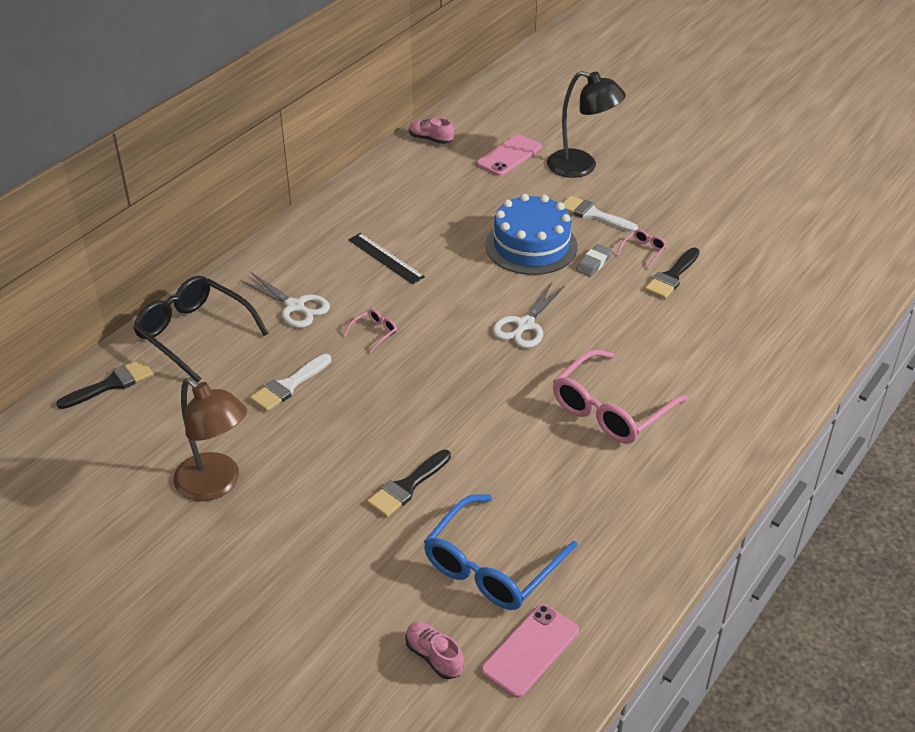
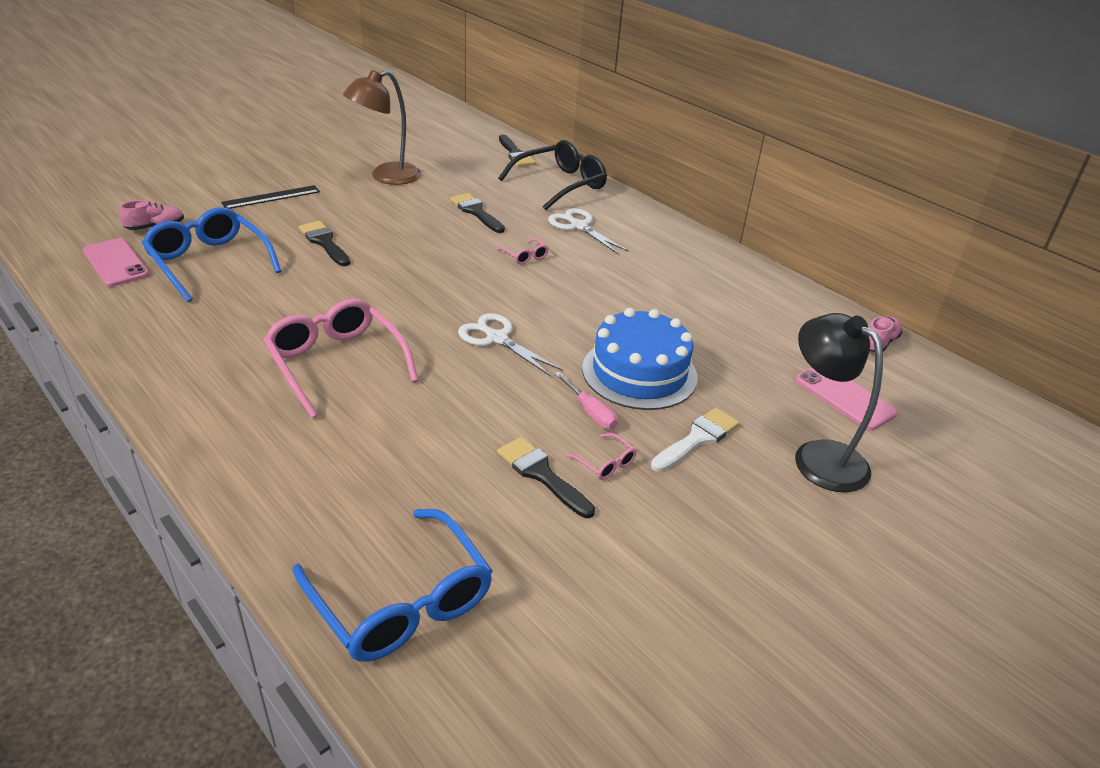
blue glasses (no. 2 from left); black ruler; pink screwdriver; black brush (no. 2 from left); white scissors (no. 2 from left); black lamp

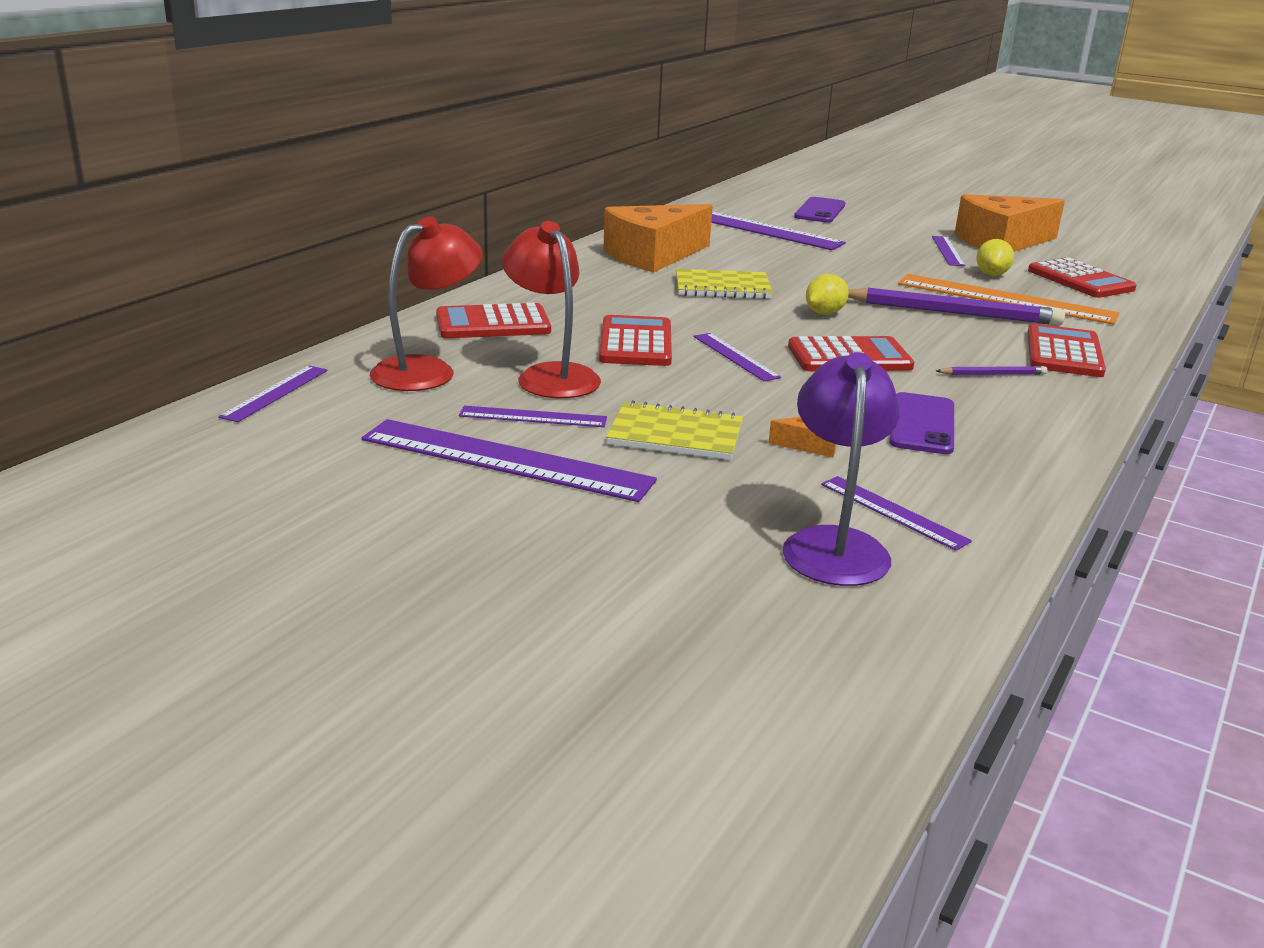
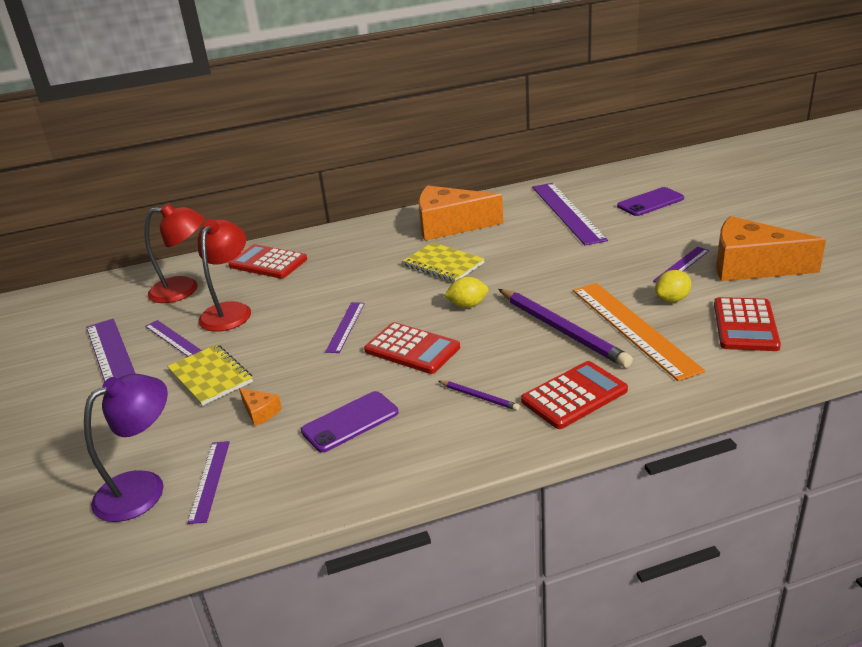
purple ruler (no. 1 from left in the first image); red calculator (no. 2 from left in the first image)

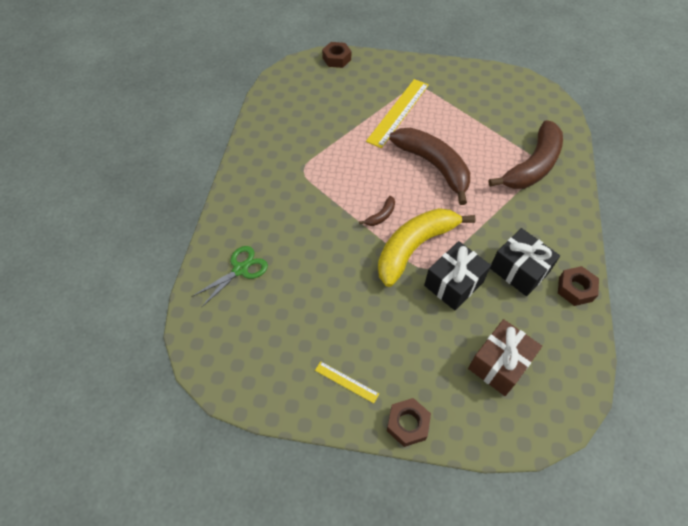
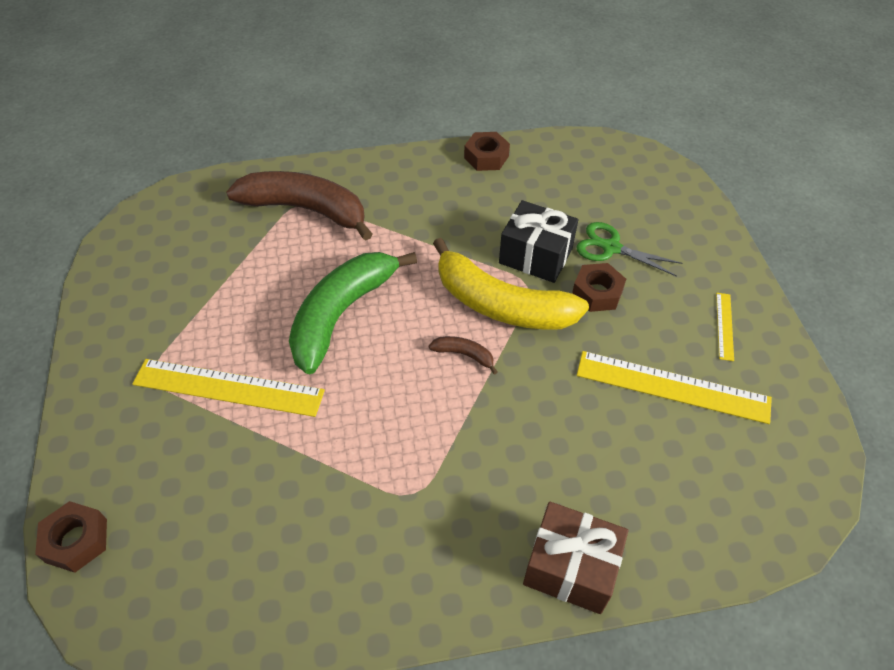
black gift (no. 2 from left in the first image); yellow ruler (no. 2 from left); green scissors; brown nut (no. 3 from left); brown gift; green banana

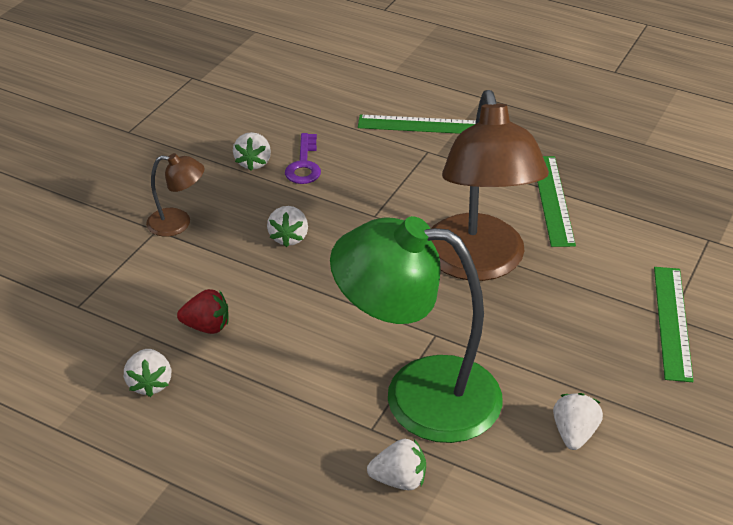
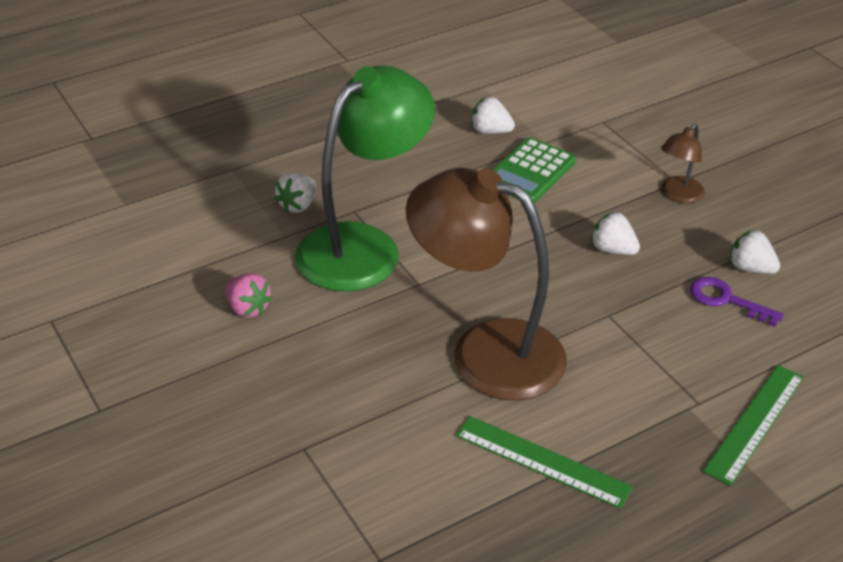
green ruler (no. 3 from left in the first image); green calculator; pink strawberry

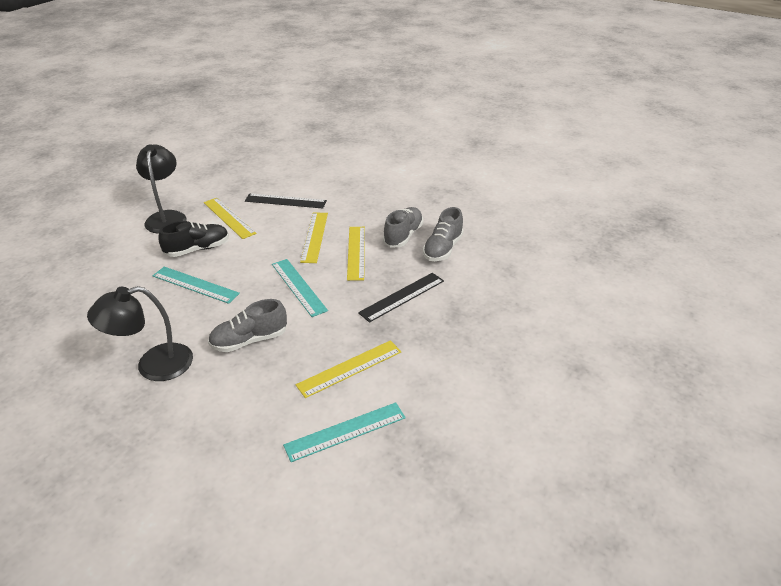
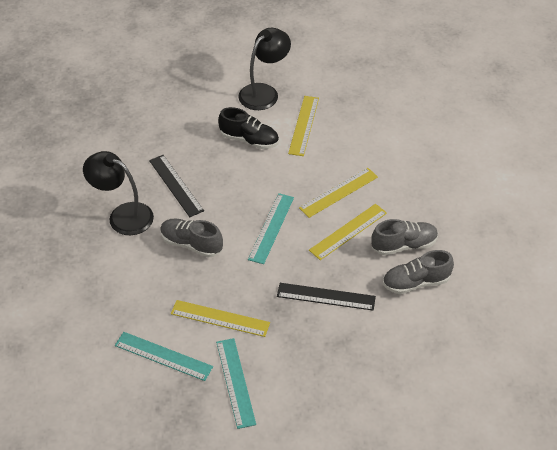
turquoise ruler (no. 2 from left); black ruler (no. 1 from left)

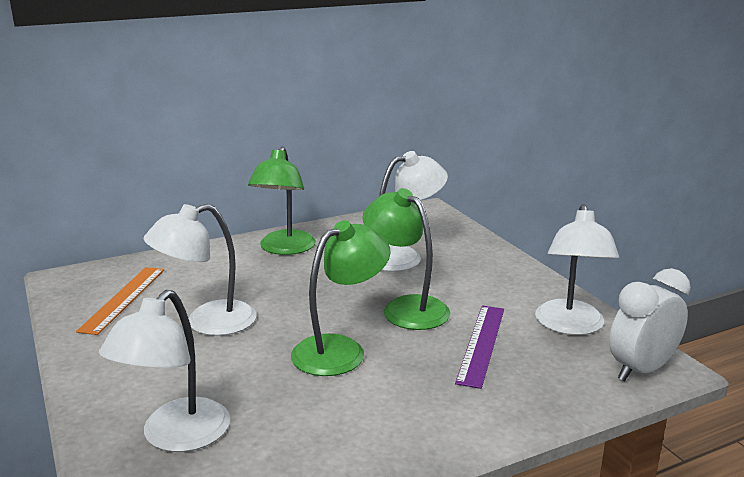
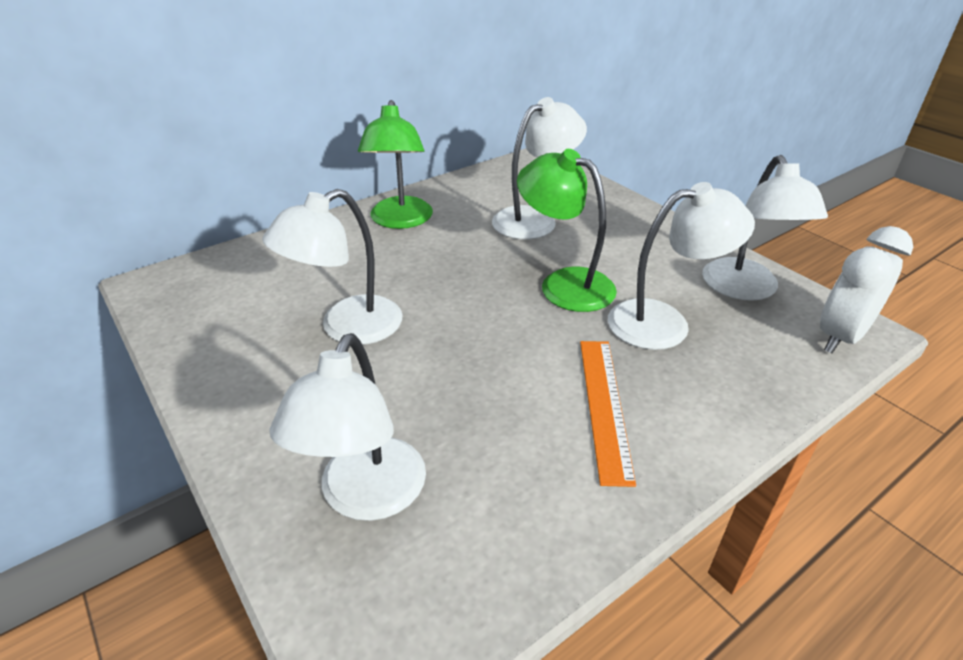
green lamp (no. 2 from left in the first image); orange ruler; white lamp (no. 4 from left)

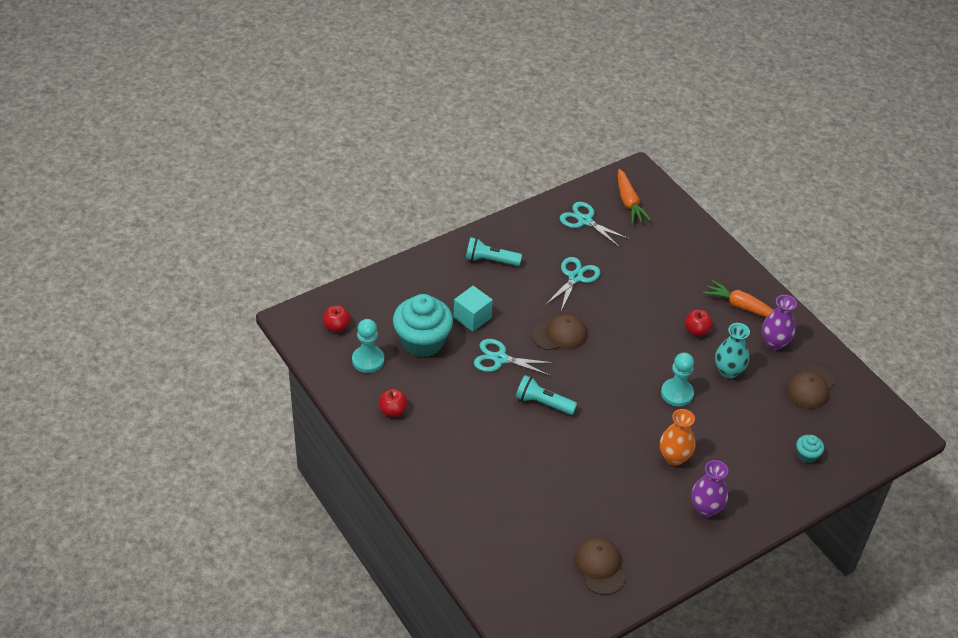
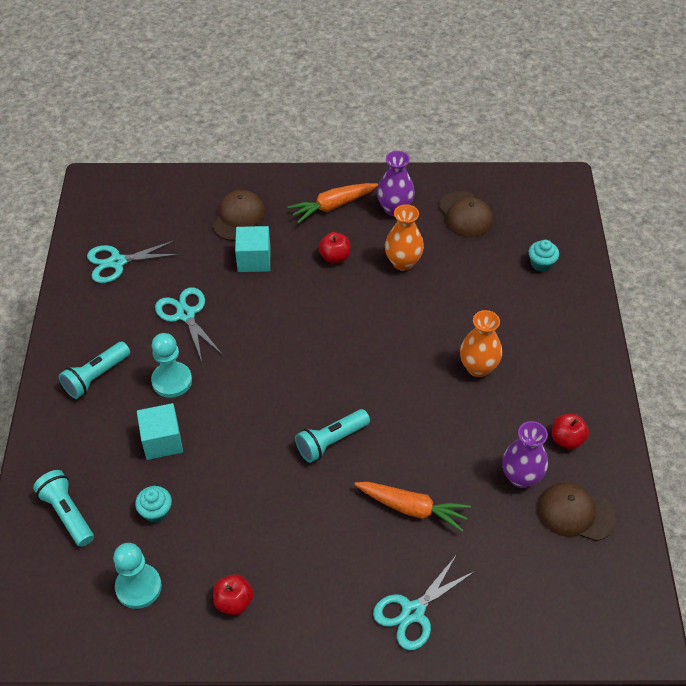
turquoise flashlight (no. 1 from left); turquoise cube (no. 2 from left); red apple (no. 3 from left); turquoise scissors (no. 3 from left); brown cap (no. 1 from left); orange carrot (no. 2 from left); turquoise pawn (no. 2 from left); purple vase (no. 2 from left); orange vase (no. 1 from left); turquoise cupcake (no. 1 from left)

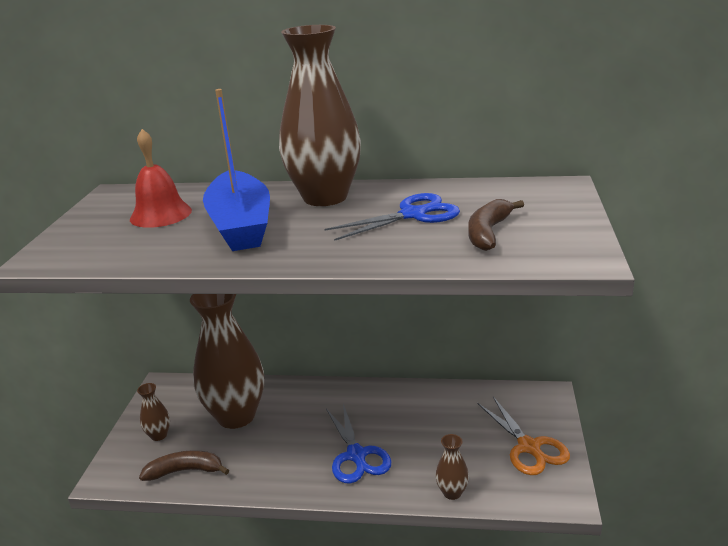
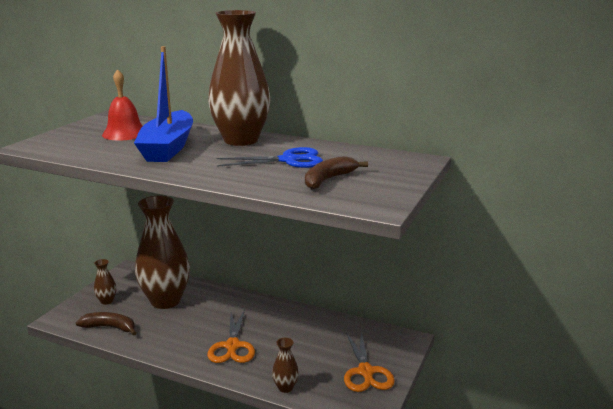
orange scissors (no. 1 from left)

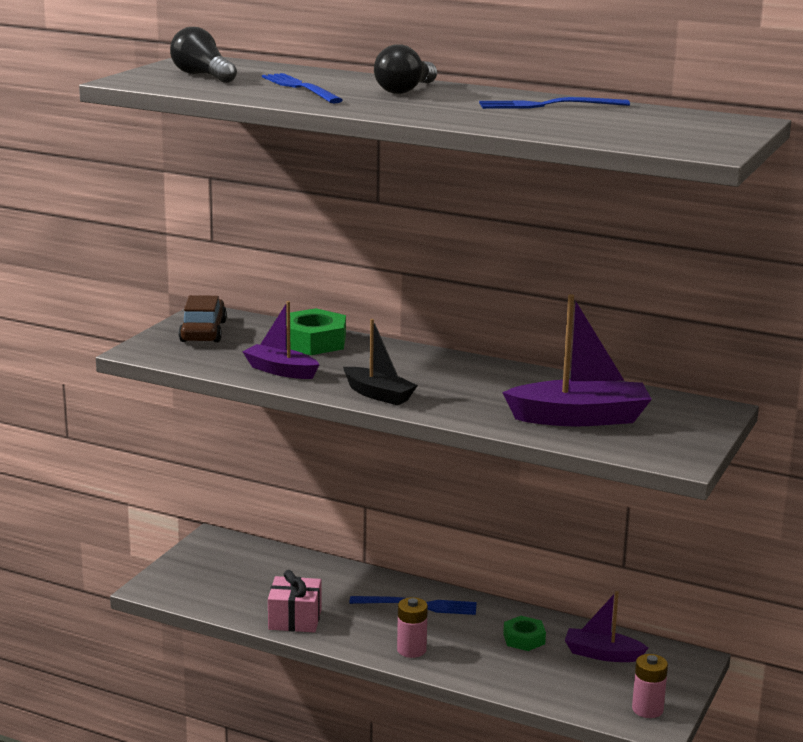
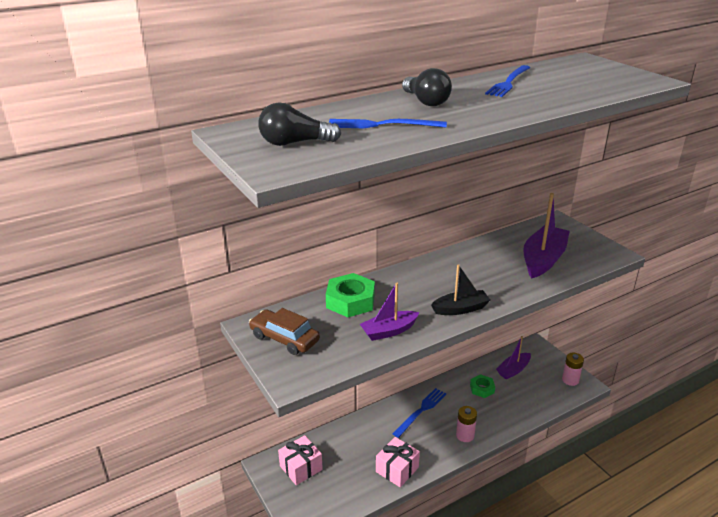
pink gift (no. 1 from left)

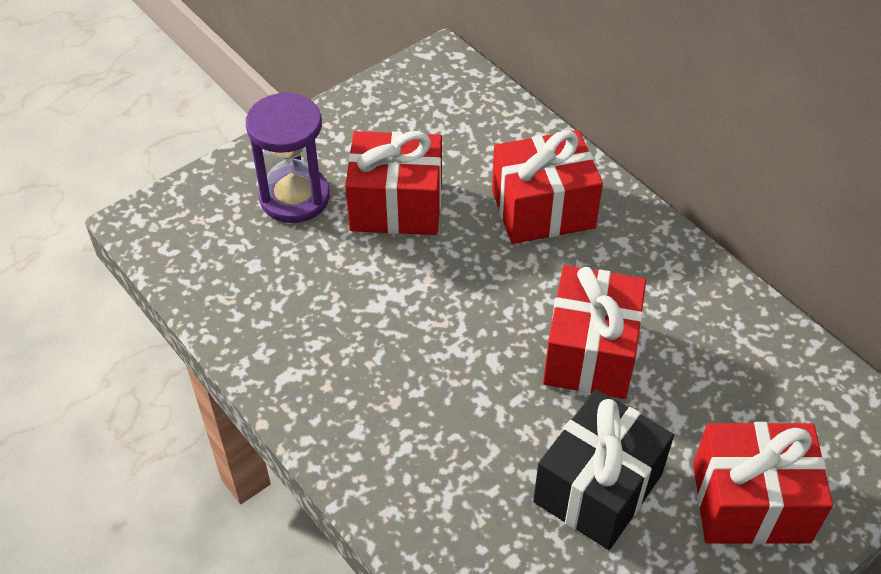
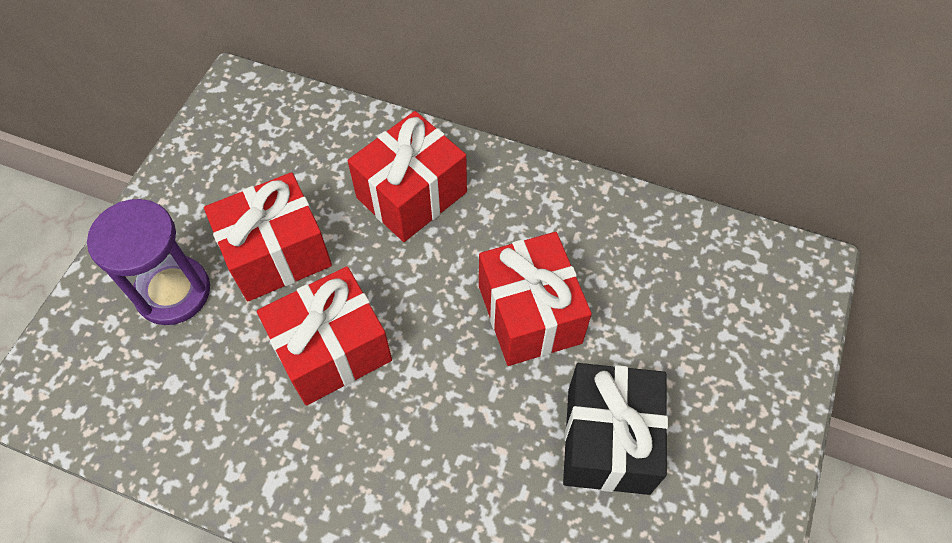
red gift (no. 2 from left)

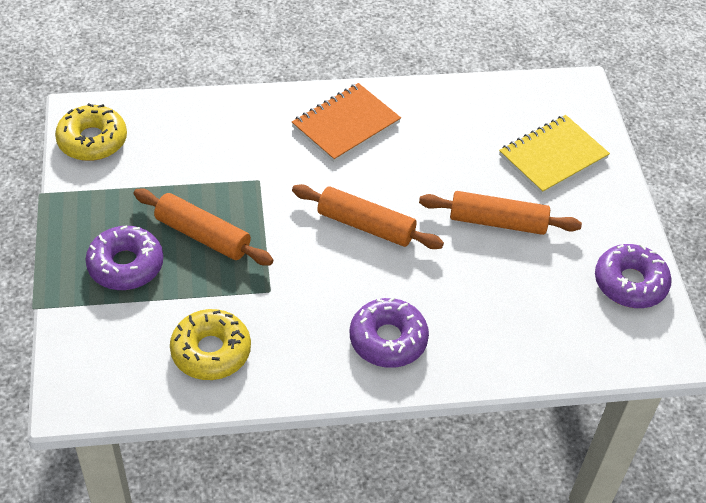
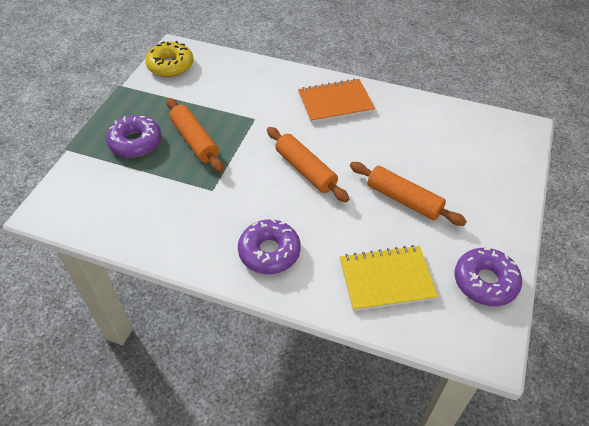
yellow donut (no. 2 from left in the first image); yellow notebook

